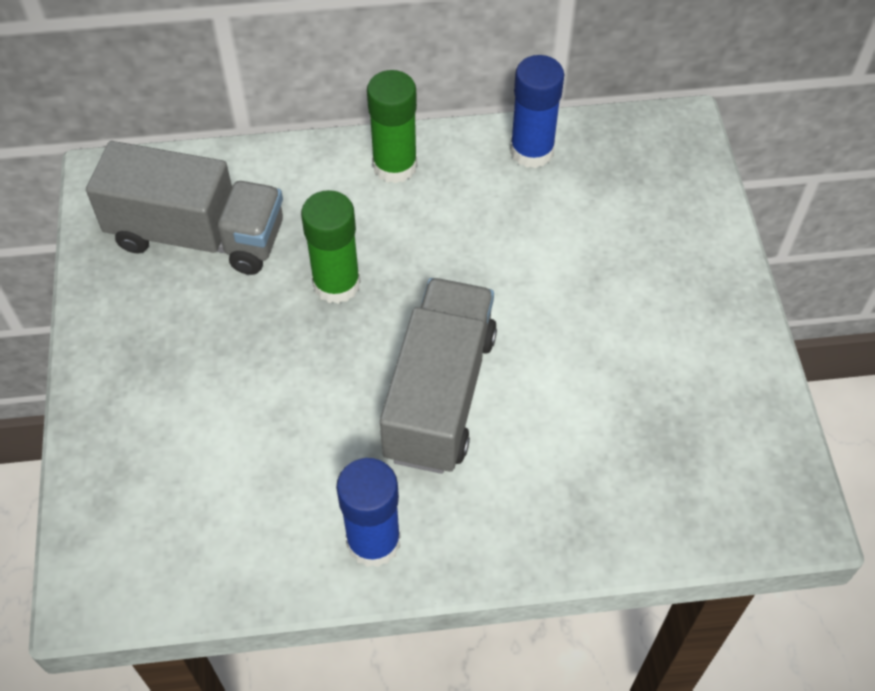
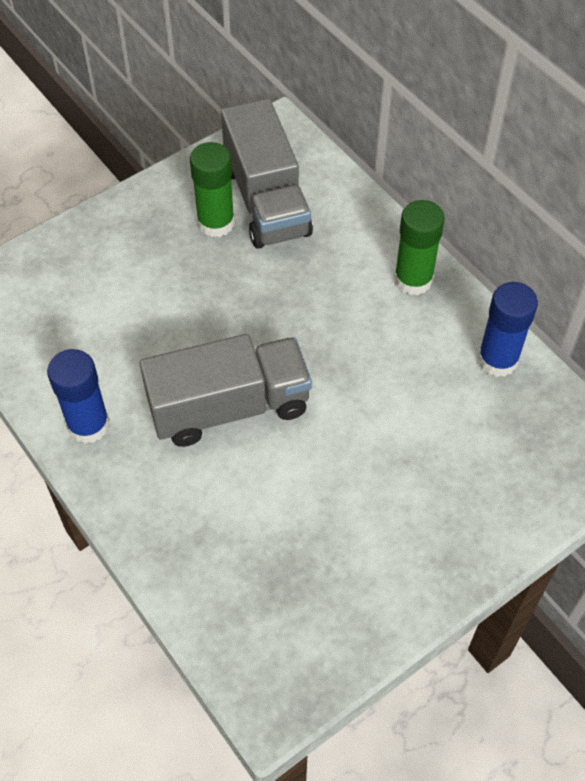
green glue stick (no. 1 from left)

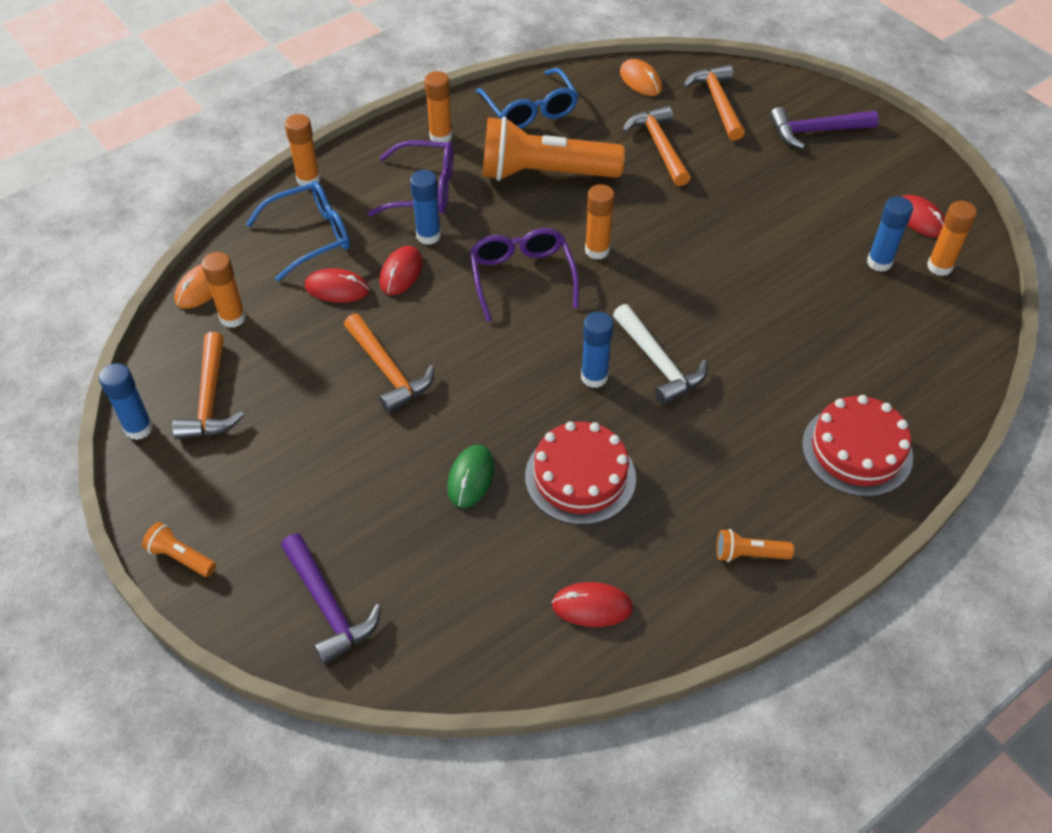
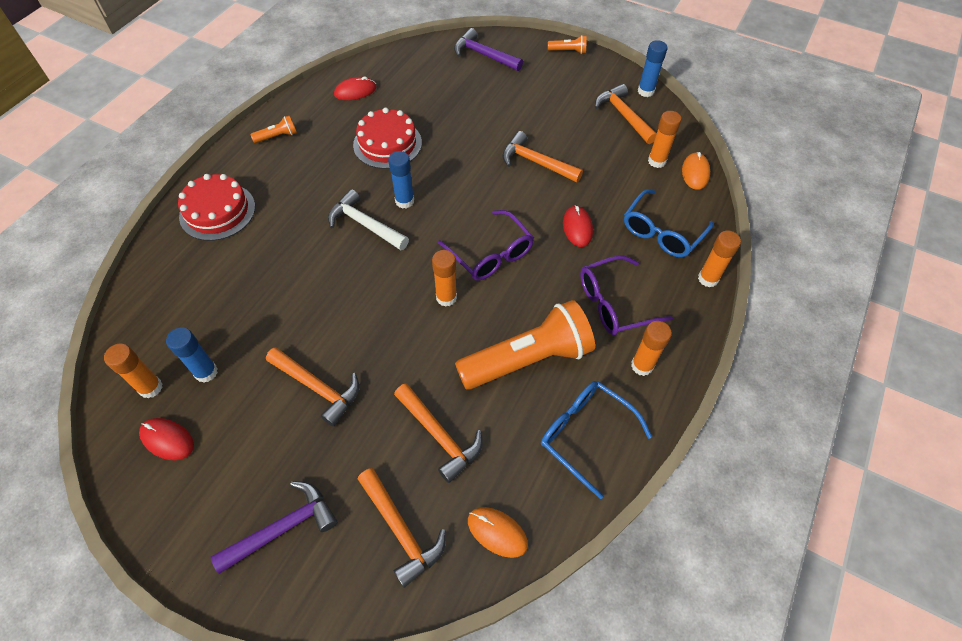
red mouse (no. 1 from left in the first image); blue glue stick (no. 2 from left in the first image); green mouse; orange hammer (no. 1 from left)

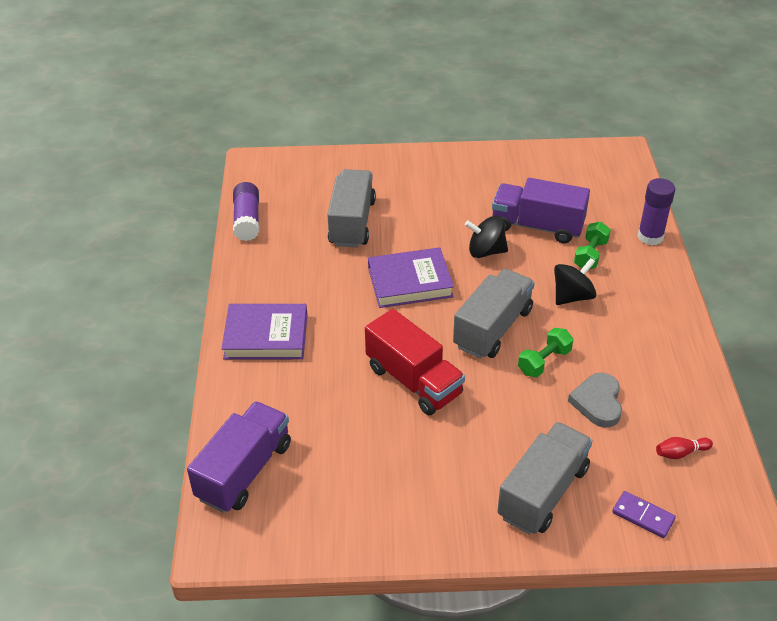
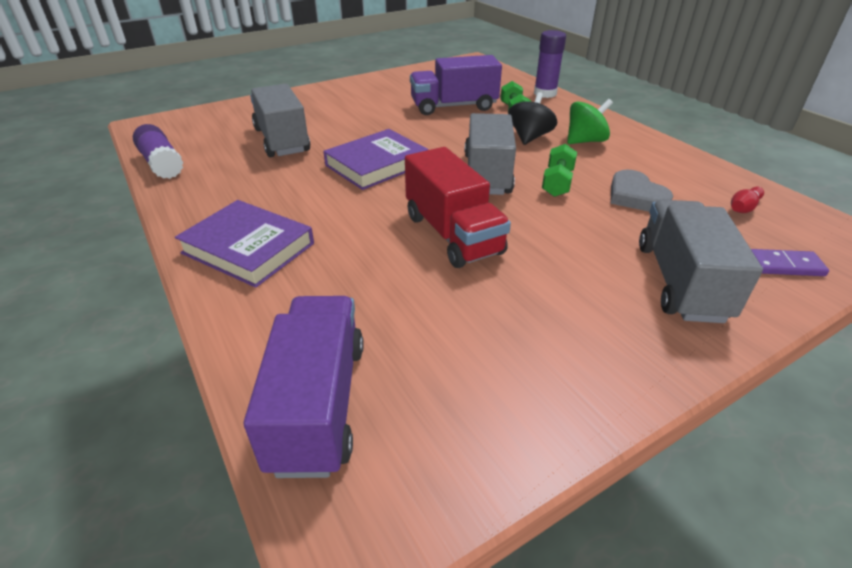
black spinning top (no. 1 from left in the first image); green spinning top; purple book (no. 1 from left); red truck

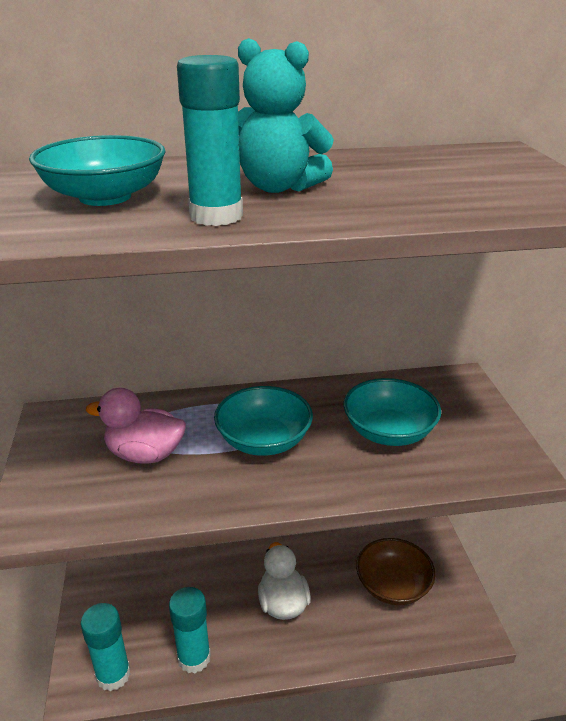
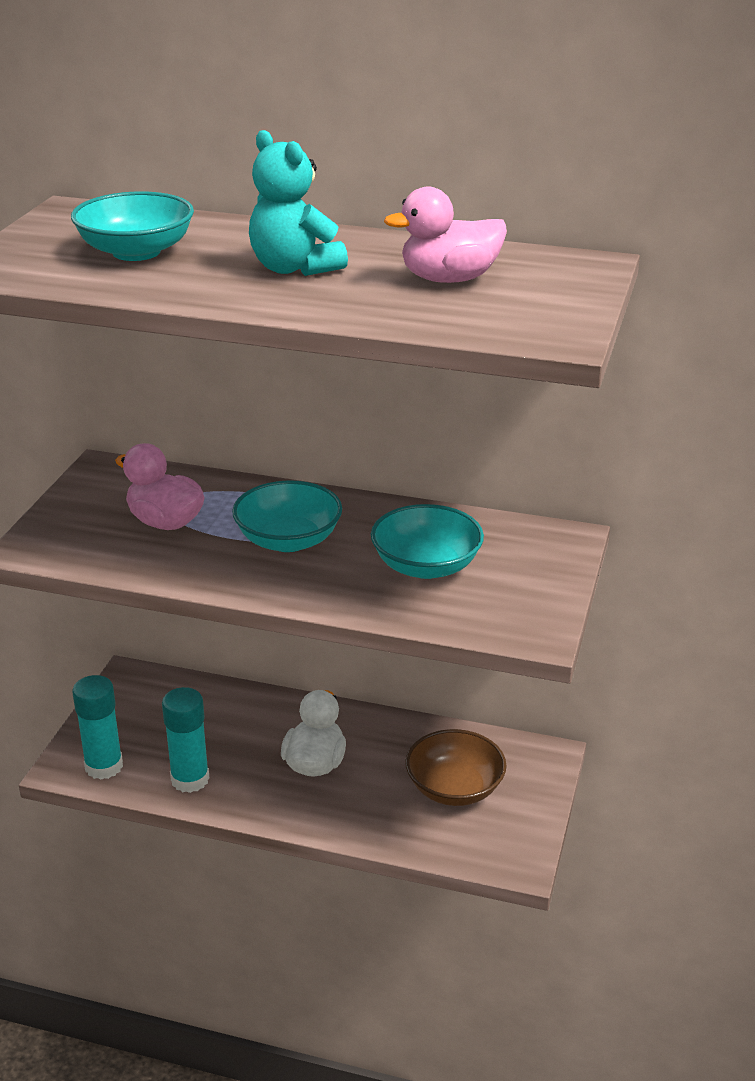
turquoise glue stick (no. 3 from left in the first image); pink duck (no. 2 from left)

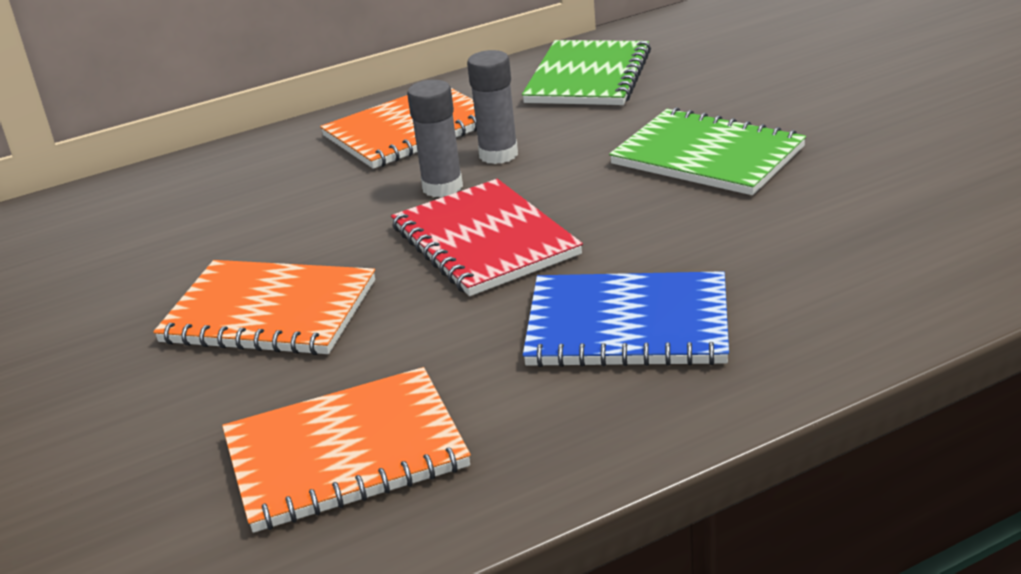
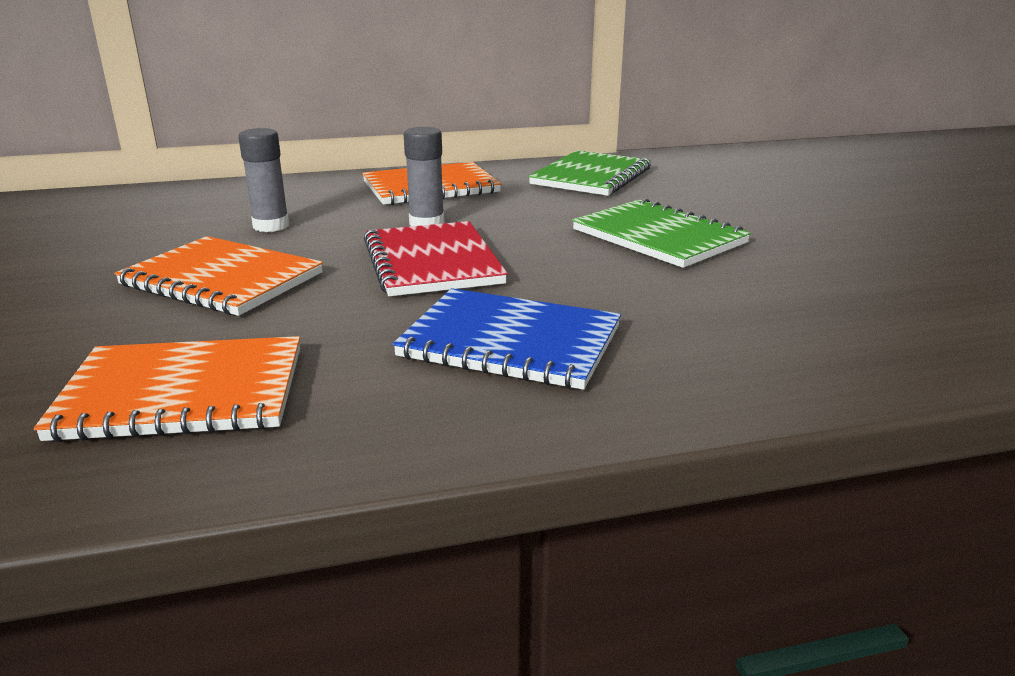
grey glue stick (no. 1 from left)

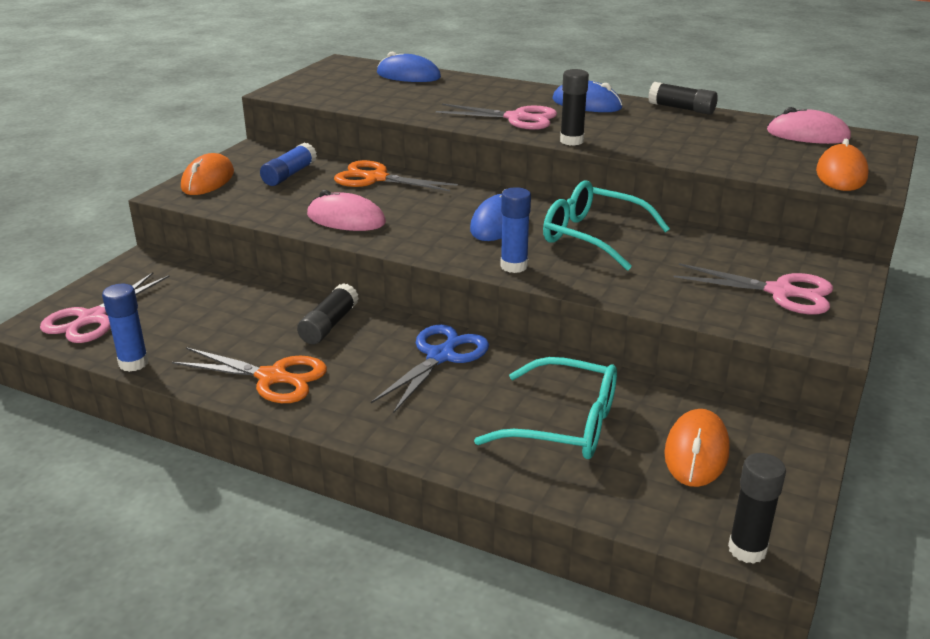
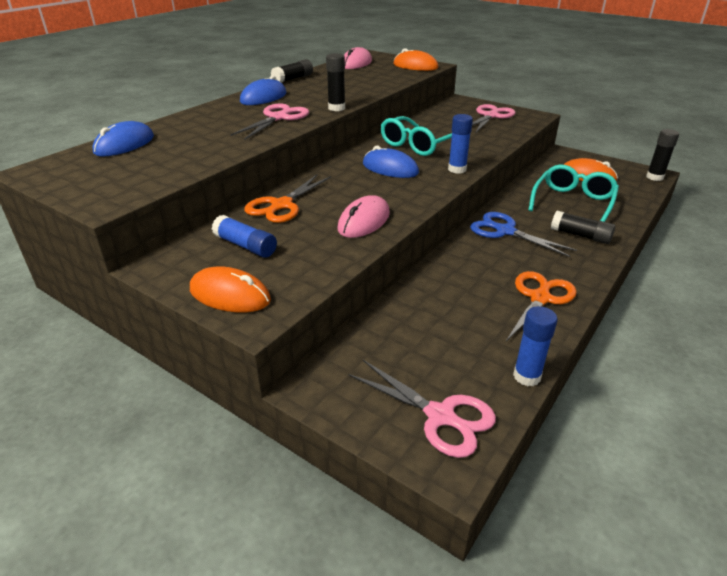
black glue stick (no. 3 from left)

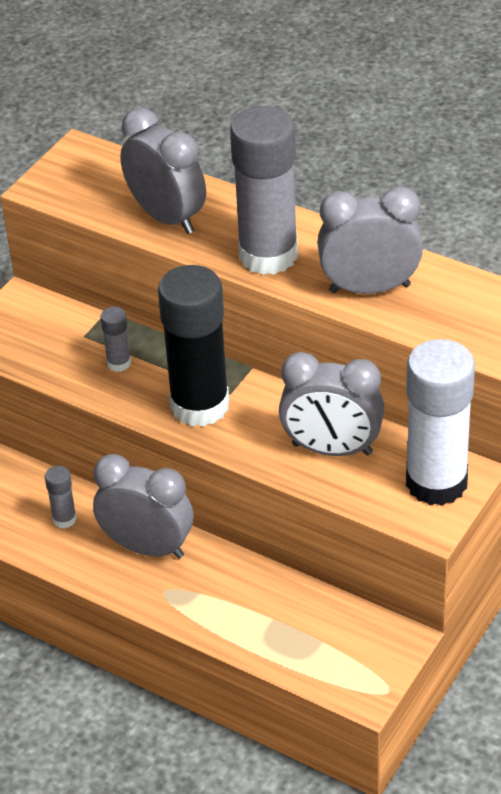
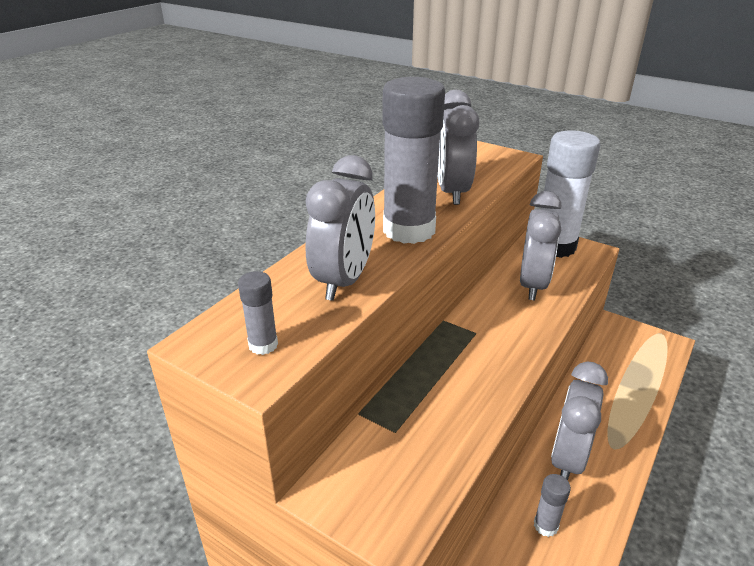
black glue stick; grey glue stick (no. 1 from left); grey clock (no. 1 from left)

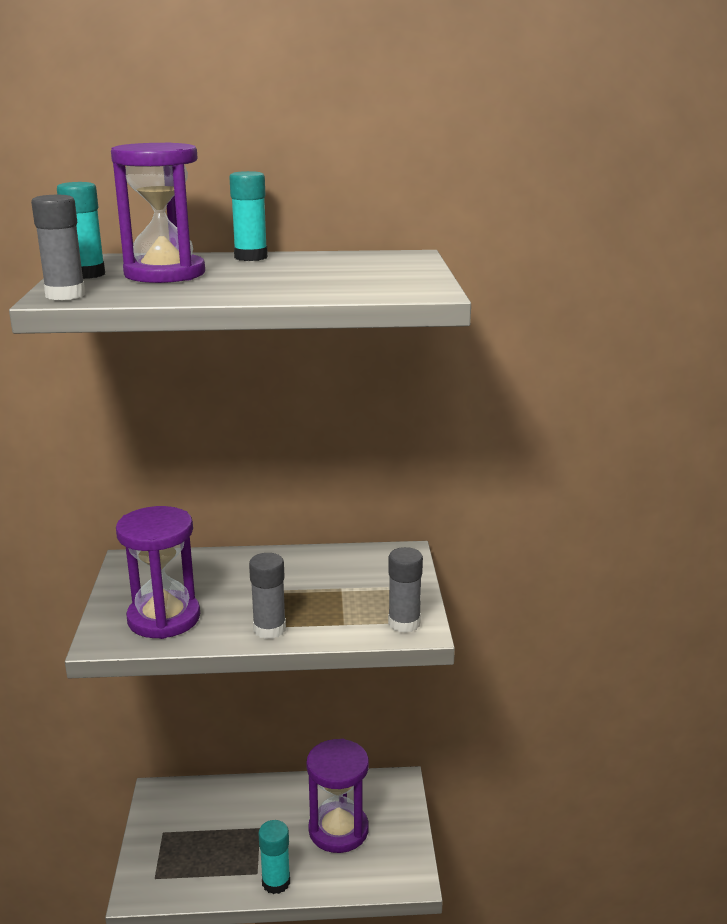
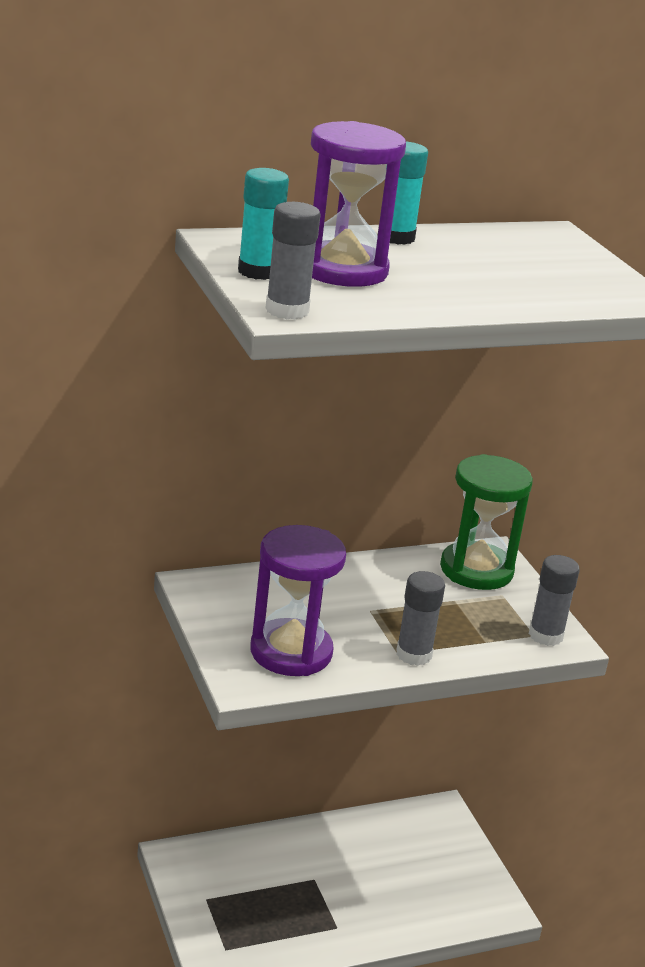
turquoise glue stick (no. 3 from left in the first image); purple hourglass (no. 3 from left in the first image); green hourglass

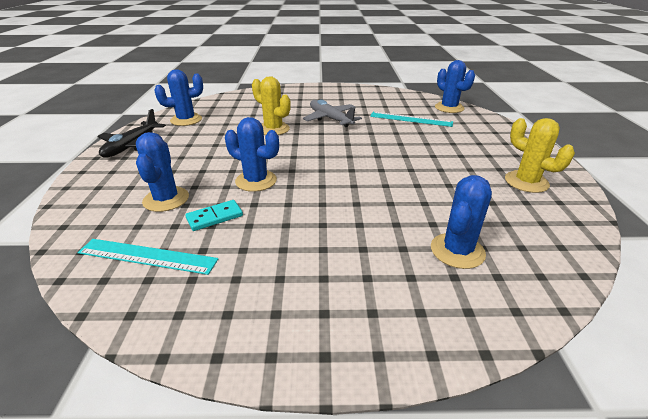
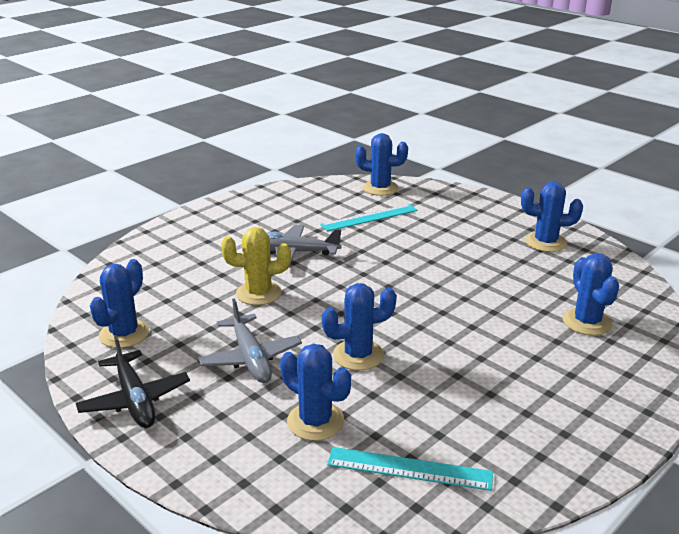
turquoise domino; grey plane (no. 1 from left); blue cactus (no. 5 from left); turquoise ruler (no. 2 from left)

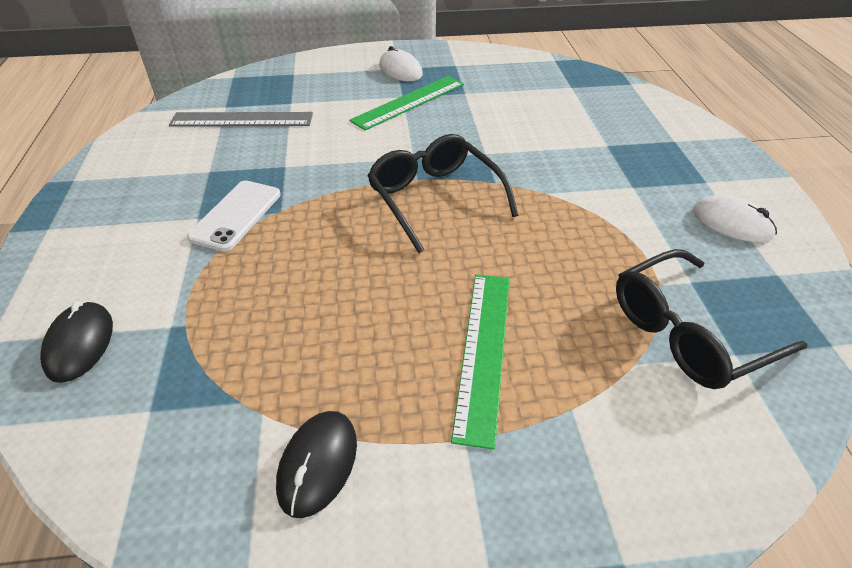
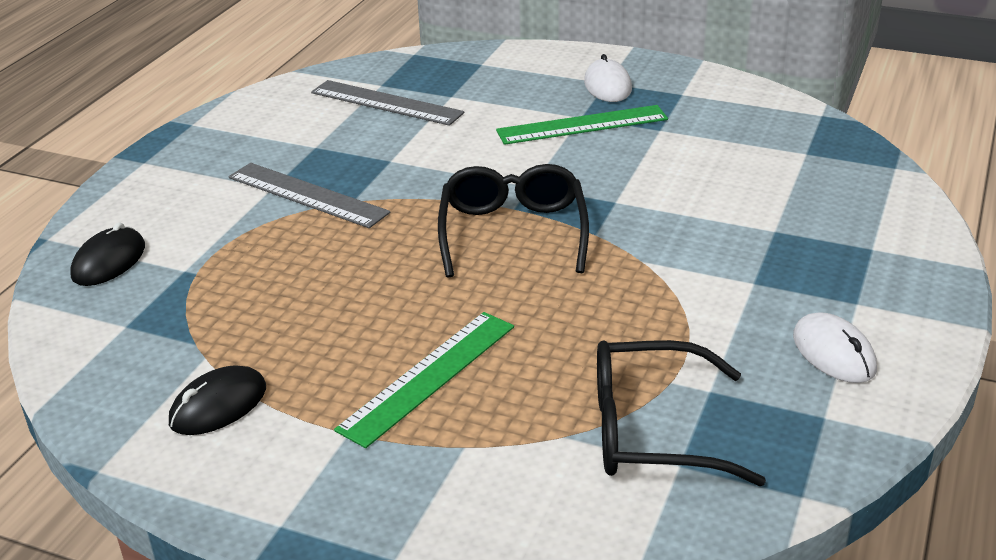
grey ruler (no. 1 from left)

